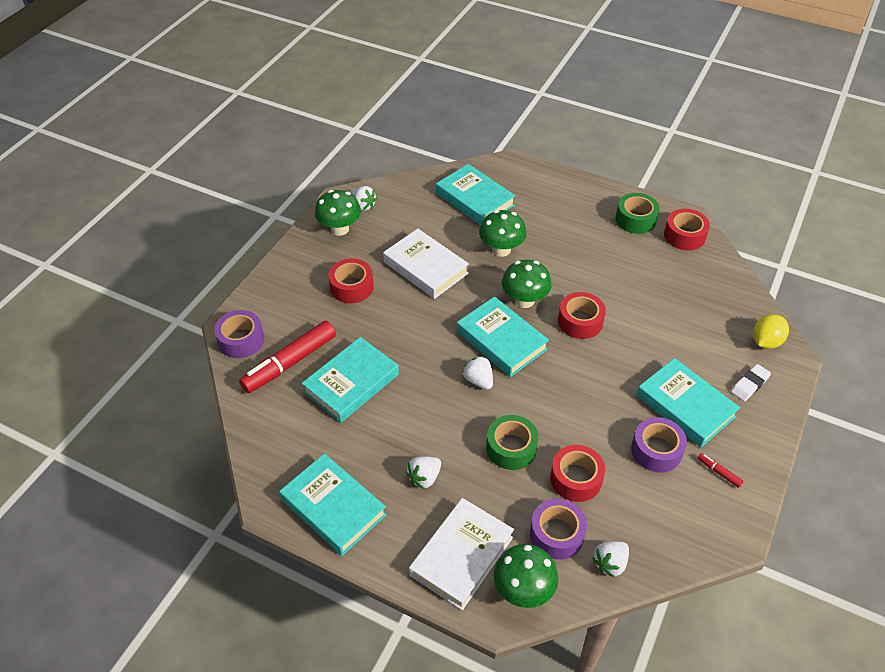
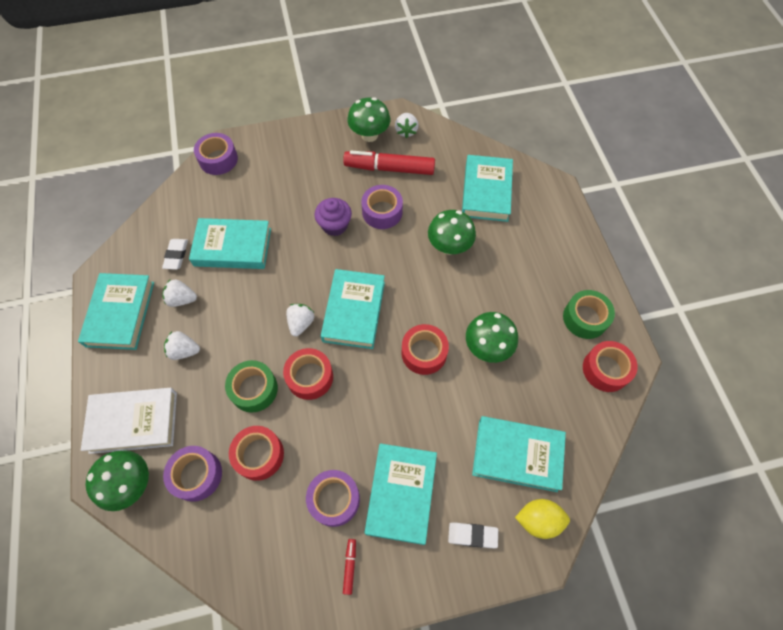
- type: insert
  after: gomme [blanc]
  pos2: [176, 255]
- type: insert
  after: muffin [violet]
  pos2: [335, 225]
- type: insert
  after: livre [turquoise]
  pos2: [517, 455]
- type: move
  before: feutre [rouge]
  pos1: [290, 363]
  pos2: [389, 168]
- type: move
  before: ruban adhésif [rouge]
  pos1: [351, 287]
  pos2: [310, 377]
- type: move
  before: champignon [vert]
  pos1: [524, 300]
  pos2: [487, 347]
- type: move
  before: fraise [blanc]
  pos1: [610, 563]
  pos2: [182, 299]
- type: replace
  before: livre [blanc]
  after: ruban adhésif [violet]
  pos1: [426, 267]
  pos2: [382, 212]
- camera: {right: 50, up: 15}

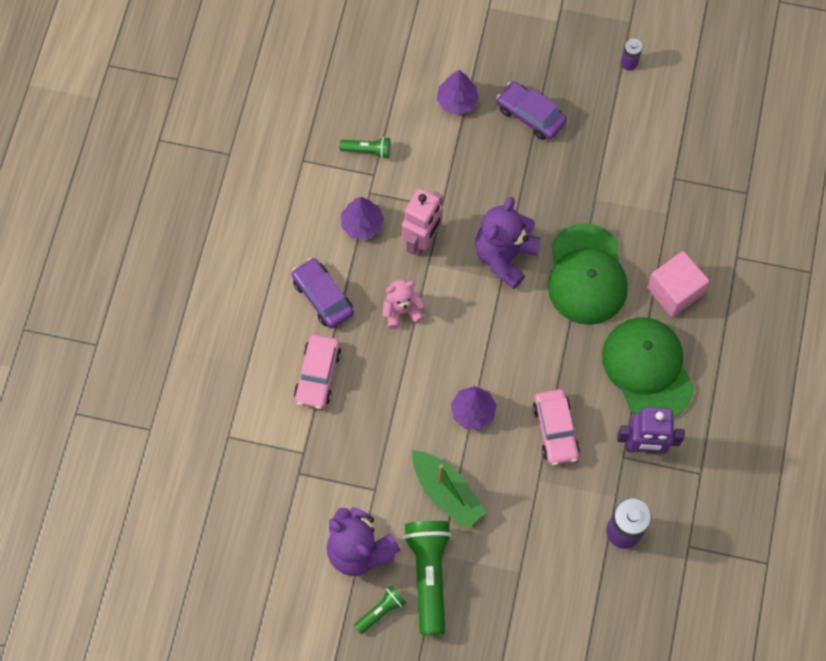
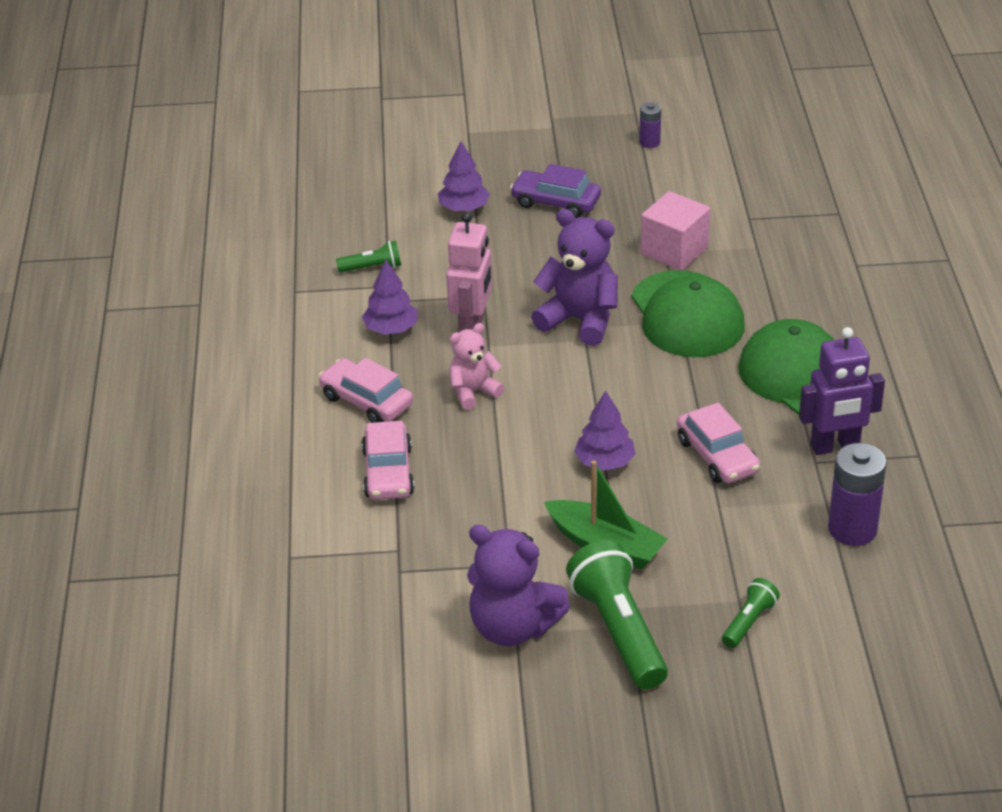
- type: move
  before: lampe de poche [vert]
  pos1: [381, 611]
  pos2: [749, 622]
- type: move
  before: cube [rose]
  pos1: [674, 291]
  pos2: [674, 251]
- type: recolor
  before: voiture [violet]
  after: voiture [rose]
  pos1: [323, 297]
  pos2: [366, 401]
- type: rotate
  before: ours en peluche [violet]
  pos1: [504, 256]
  pos2: [580, 320]
  turn: 105
- camera: {right: -15, up: -30}

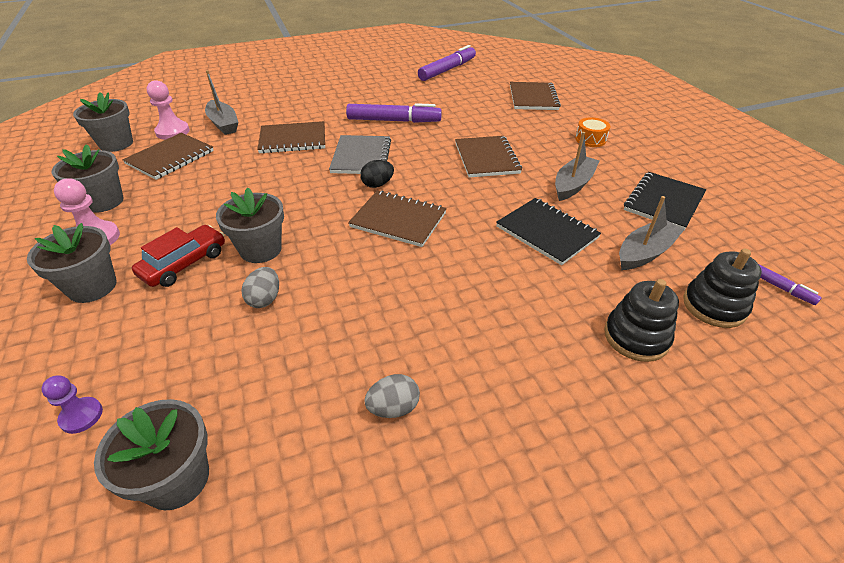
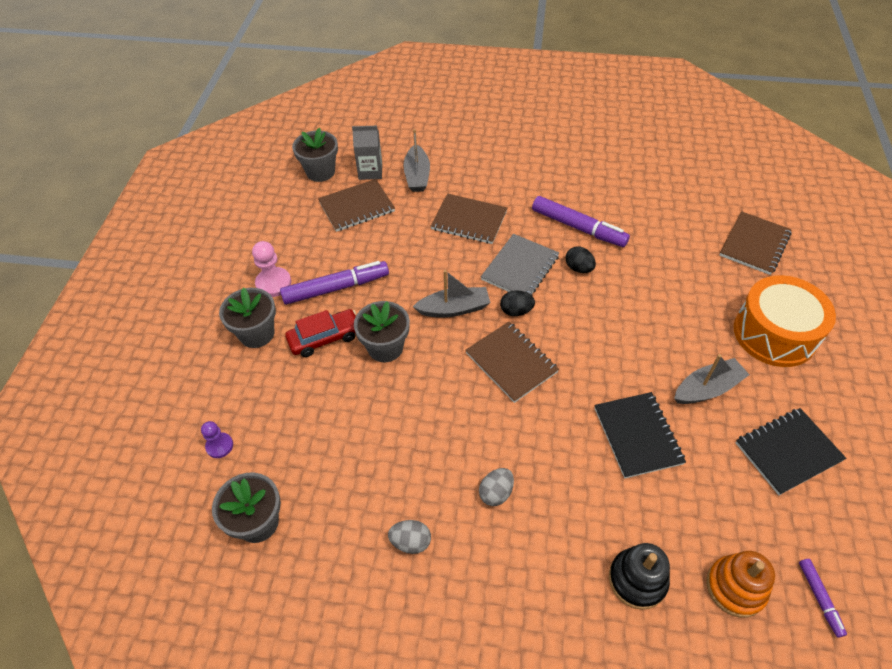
- type: delete
  before: pot de fleurs [gris]
  pos1: [103, 201]
- type: delete
  before: carnet [marron]
  pos1: [486, 158]
- type: insert
  after: œuf [noir]
  pos2: [578, 268]
- type: move
  before: œuf [gris]
  pos1: [265, 299]
  pos2: [496, 493]
- type: move
  before: feutre [violet]
  pos1: [447, 70]
  pos2: [336, 288]
- type: move
  before: bateau [gris]
  pos1: [645, 252]
  pos2: [454, 309]
- type: replace
  before: pion [rose]
  after: brique de lait [gris]
  pos1: [172, 132]
  pos2: [370, 171]
- type: recolor
  before: jouet à empiler [noir]
  after: jouet à empiler [orange]
  pos1: [714, 306]
  pos2: [735, 587]
- type: resize
  before: tambour [orange]
  pos1: [590, 139]
  pos2: [774, 333]
  scale: 2.28
- camera: {right: 30, up: 10}

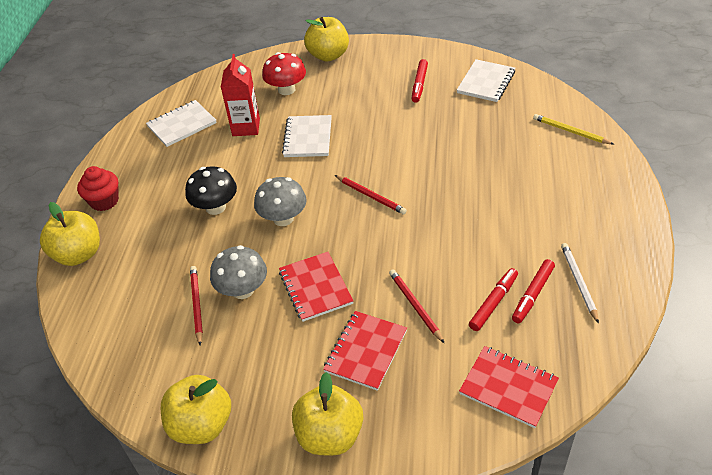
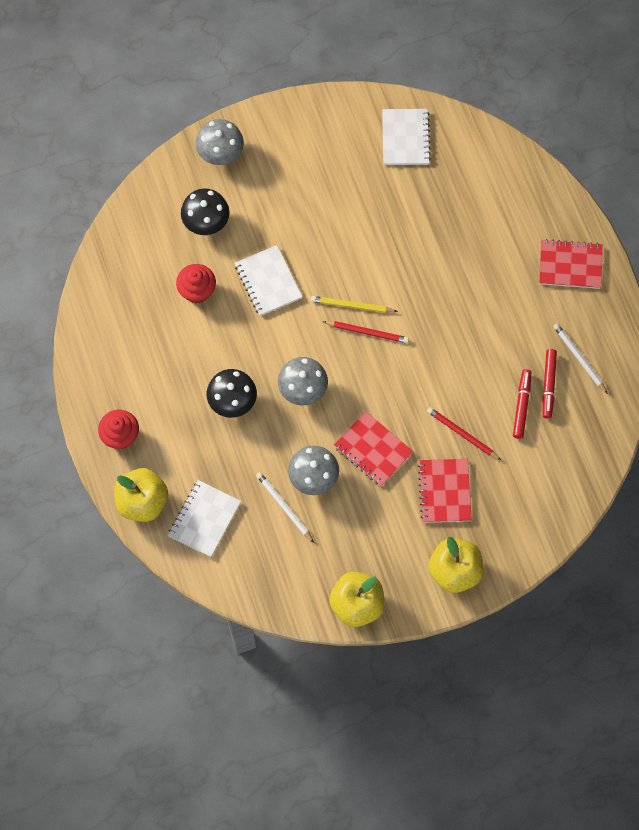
- type: delete
  before: feutre [rouge]
  pos1: [419, 84]
- type: move
  before: carnet [blanc]
  pos1: [182, 125]
  pos2: [204, 519]
- type: move
  before: carnet [rouge]
  pos1: [508, 387]
  pos2: [570, 265]
- type: move
  before: crayon [jaune]
  pos1: [570, 131]
  pos2: [352, 306]
- type: replace
  before: brique de lait [rouge]
  after: muffin [rouge]
  pos1: [246, 127]
  pos2: [197, 290]
- type: replace
  before: pomme [jaune]
  after: champignon [gris]
  pos1: [328, 55]
  pos2: [220, 152]
- type: recolor
  before: crayon [rouge]
  after: crayon [blanc]
  pos1: [196, 305]
  pos2: [284, 507]
- type: recolor
  before: champignon [rouge]
  after: champignon [noir]
  pos1: [286, 89]
  pos2: [206, 221]
- camera: {right: -30, up: 25}

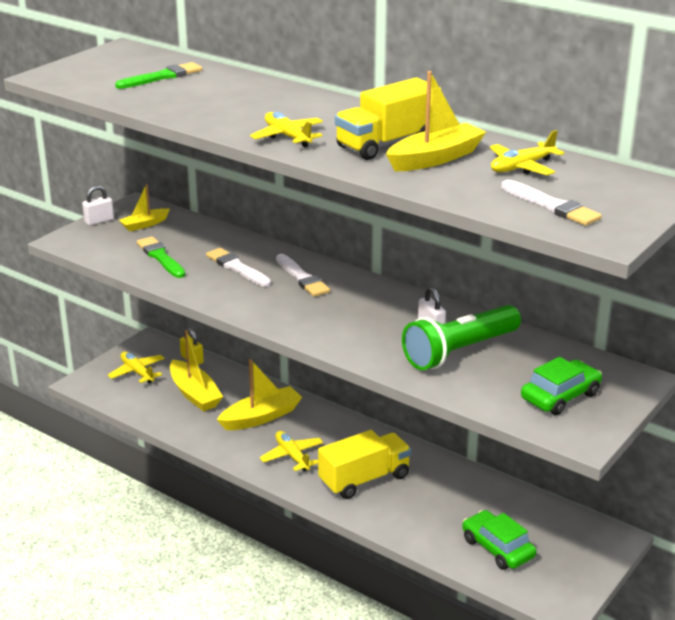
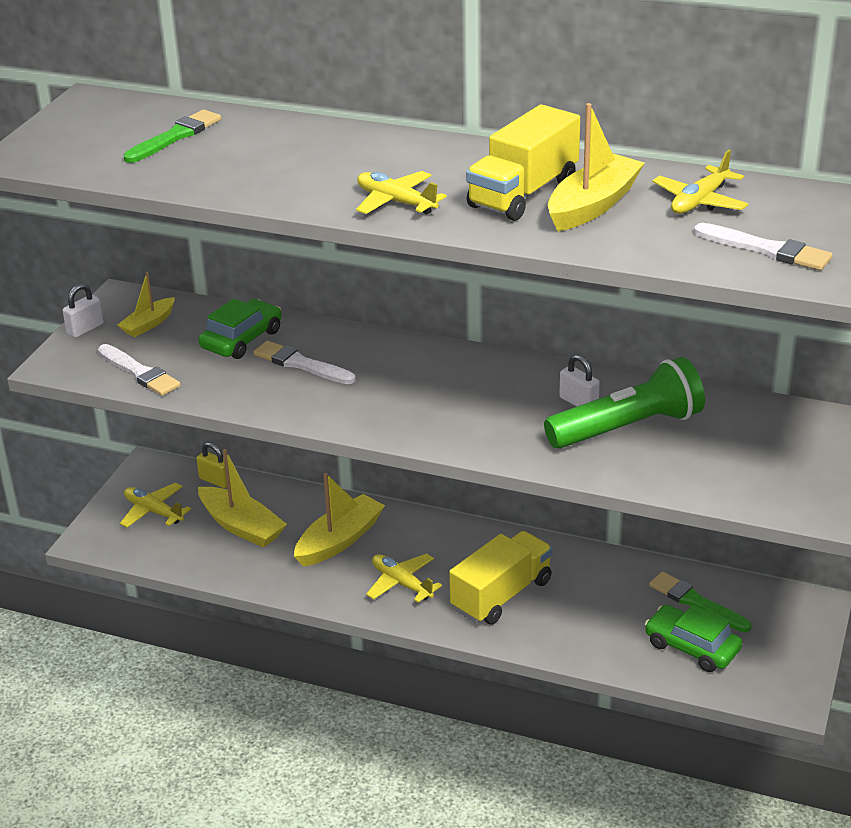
- type: move
  before: pinceau [vert]
  pos1: [160, 257]
  pos2: [696, 602]
- type: move
  before: pinceau [blanc]
  pos1: [302, 278]
  pos2: [139, 373]
- type: move
  before: voiture [vert]
  pos1: [560, 396]
  pos2: [242, 339]
- type: rotate
  before: lampe de poche [vert]
  pos1: [459, 351]
  pos2: [628, 428]
  turn: -150
- camera: {right: -15, up: 5}

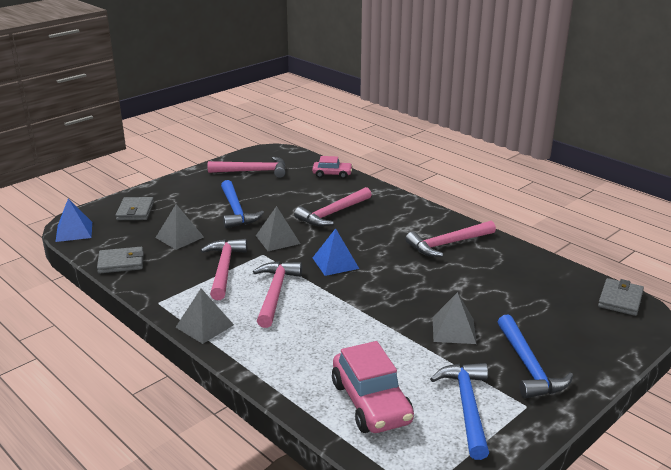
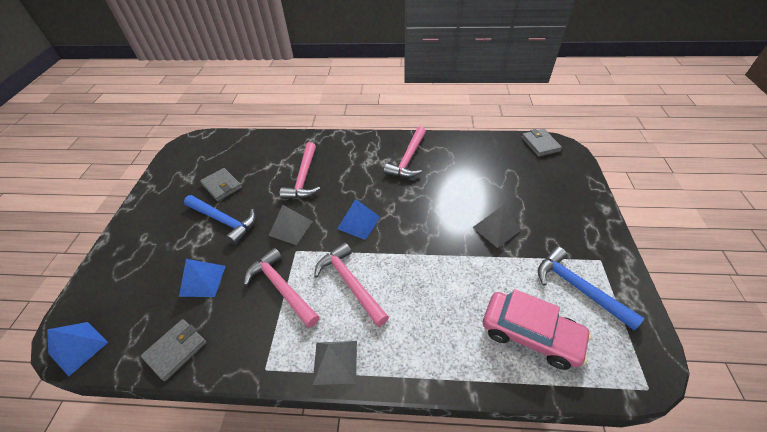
- type: delete
  before: marteau [rose]
  pos1: [253, 171]
- type: delete
  before: voiture [rose]
  pos1: [332, 174]
- type: delete
  before: marteau [bleu]
  pos1: [528, 366]
- type: move
  before: portefeuille [gris]
  pos1: [135, 211]
  pos2: [222, 186]
- type: recolor
  before: pyramide [gris]
  after: pyramide [bleu]
  pos1: [179, 237]
  pos2: [202, 280]
- camera: {right: -40, up: 20}

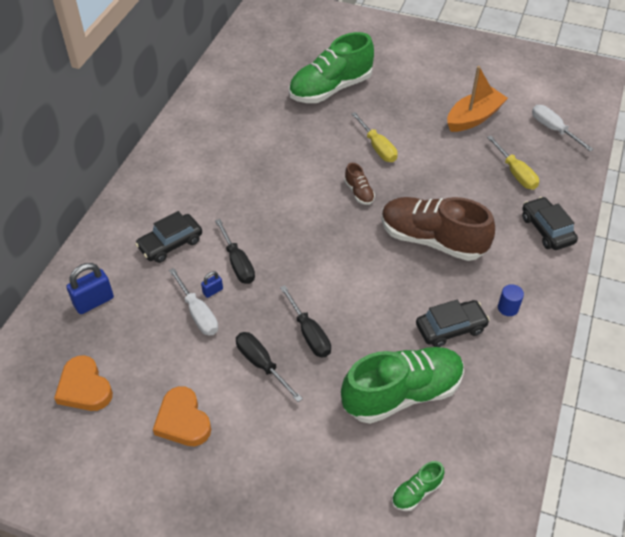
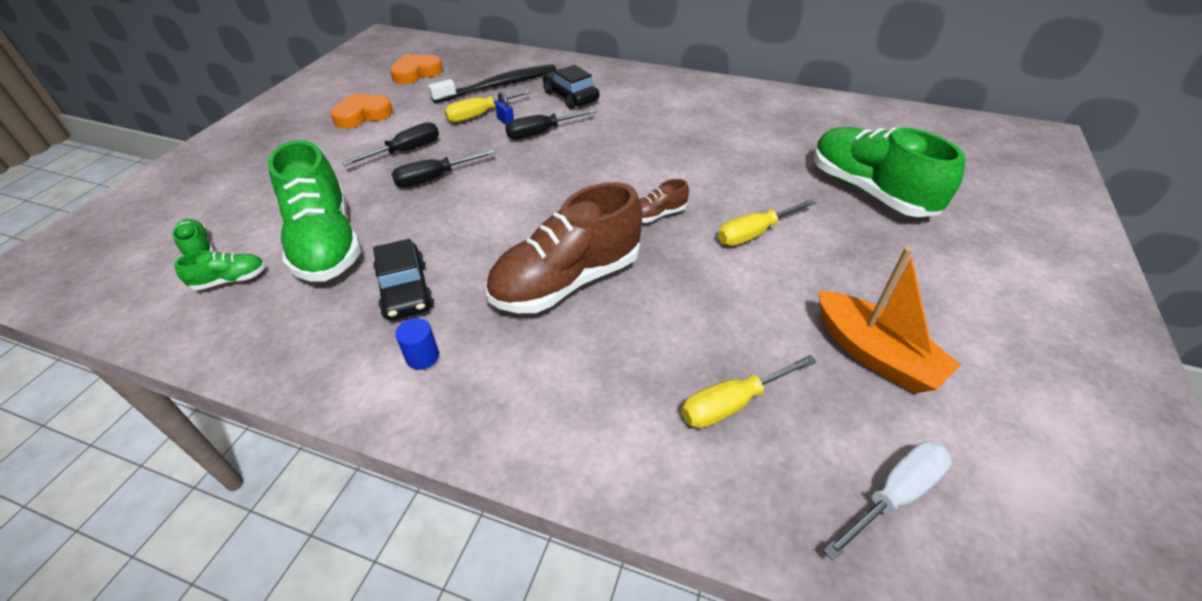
- type: delete
  before: cadenas [bleu]
  pos1: [94, 302]
- type: delete
  before: voiture [noir]
  pos1: [547, 229]
- type: insert
  after: chaussure [vert]
  pos2: [230, 280]
- type: insert
  after: brosse à dents [noir]
  pos2: [499, 86]
- type: recolor
  before: tournevis [blanc]
  after: tournevis [jaune]
  pos1: [198, 313]
  pos2: [479, 115]
- type: rotate
  before: chaussure [marron]
  pos1: [432, 240]
  pos2: [567, 281]
  turn: -150
- camera: {right: 90, up: -5}

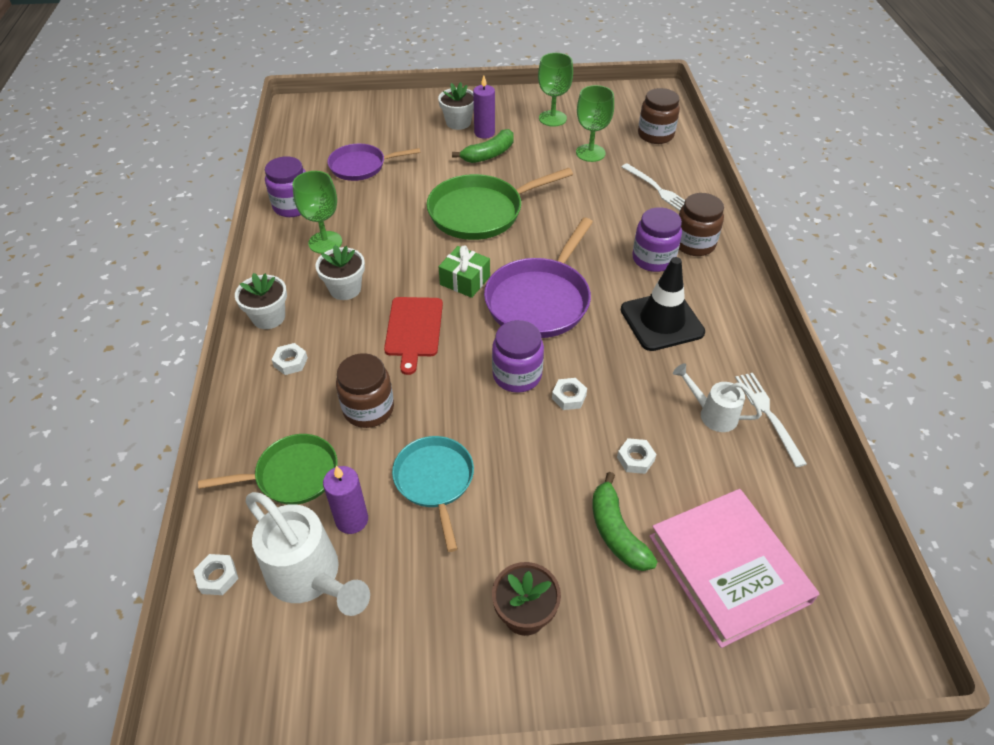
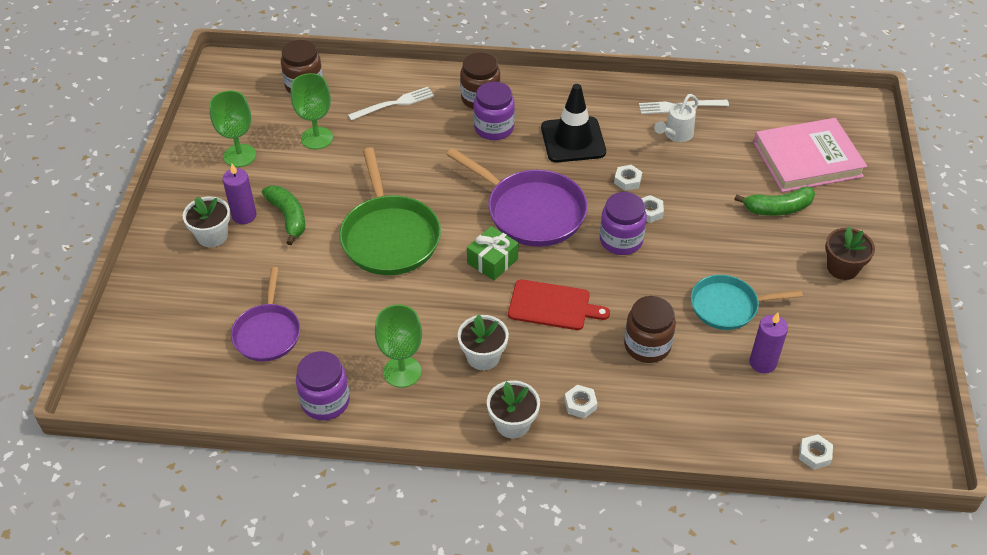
- type: delete
  before: poêle [vert]
  pos1: [292, 475]
- type: delete
  before: arrosoir [blanc]
  pos1: [310, 577]
- type: move
  before: écrou [blanc]
  pos1: [635, 459]
  pos2: [627, 180]
- camera: {right: -80, up: 0}

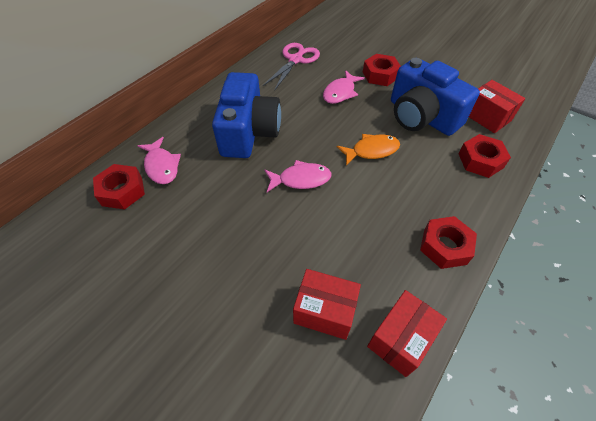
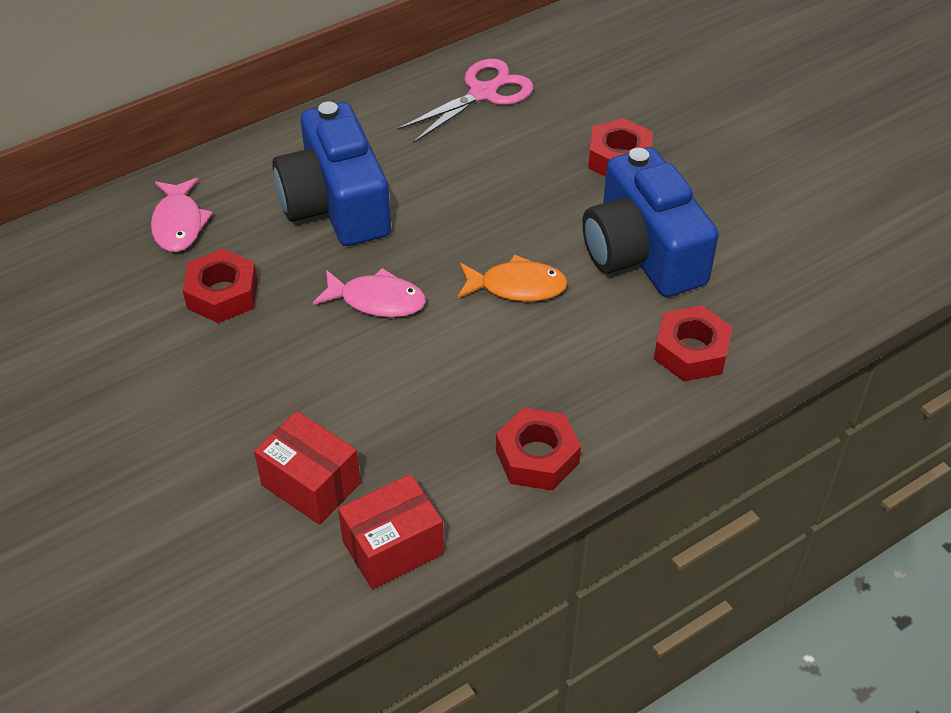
- type: delete
  before: poisson [rose]
  pos1: [340, 92]
- type: delete
  before: boîte [rouge]
  pos1: [487, 117]
- type: move
  before: écrou [rouge]
  pos1: [122, 191]
  pos2: [222, 294]
- type: rotate
  before: appareil photo [bleu]
  pos1: [249, 132]
  pos2: [335, 204]
  turn: 135
- camera: {right: 20, up: -5}

